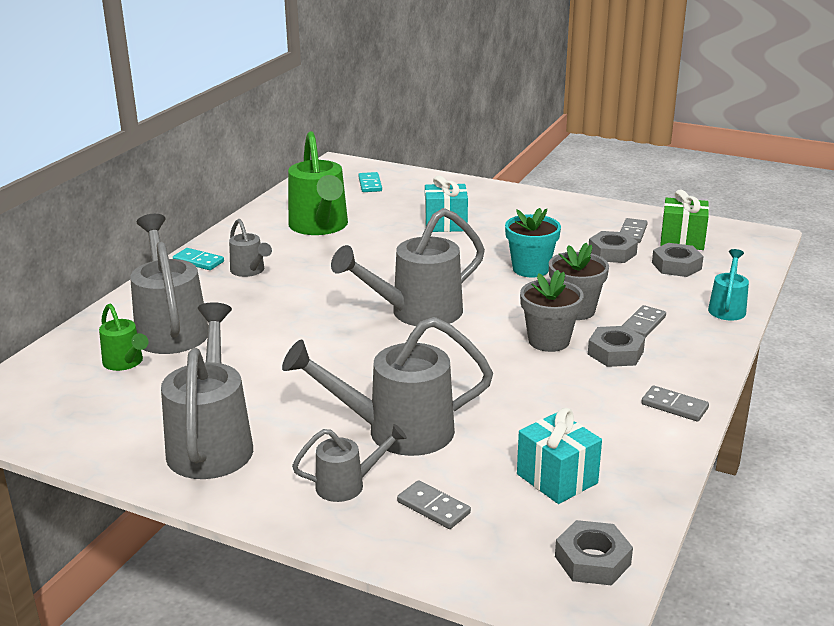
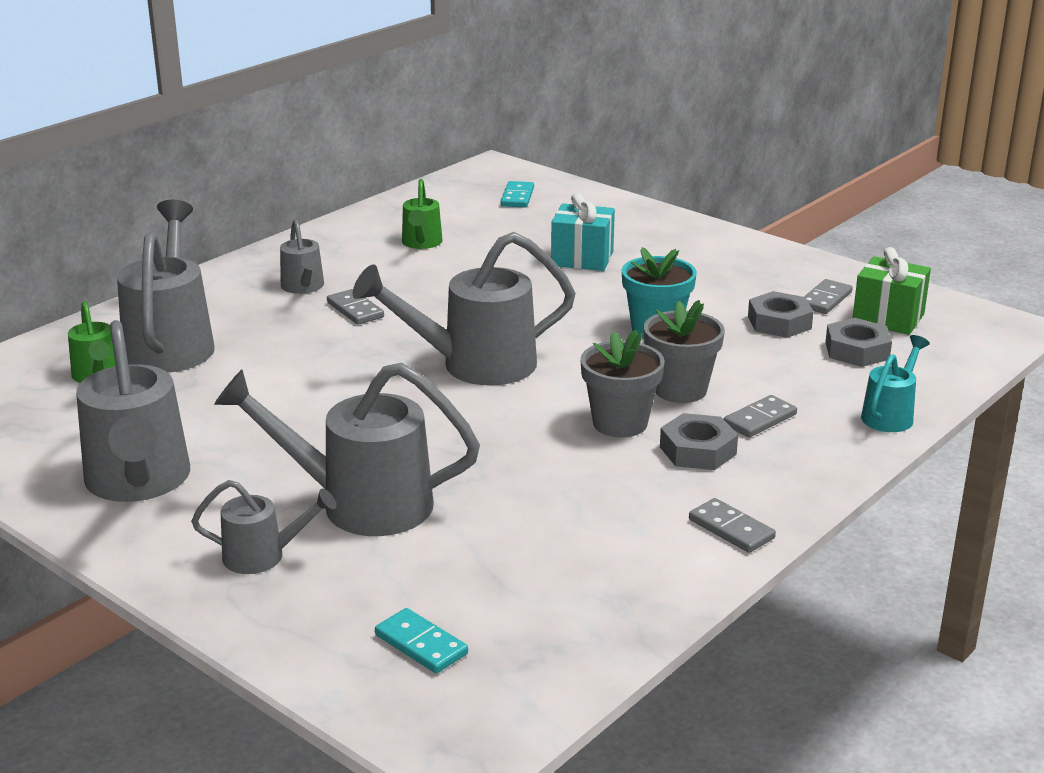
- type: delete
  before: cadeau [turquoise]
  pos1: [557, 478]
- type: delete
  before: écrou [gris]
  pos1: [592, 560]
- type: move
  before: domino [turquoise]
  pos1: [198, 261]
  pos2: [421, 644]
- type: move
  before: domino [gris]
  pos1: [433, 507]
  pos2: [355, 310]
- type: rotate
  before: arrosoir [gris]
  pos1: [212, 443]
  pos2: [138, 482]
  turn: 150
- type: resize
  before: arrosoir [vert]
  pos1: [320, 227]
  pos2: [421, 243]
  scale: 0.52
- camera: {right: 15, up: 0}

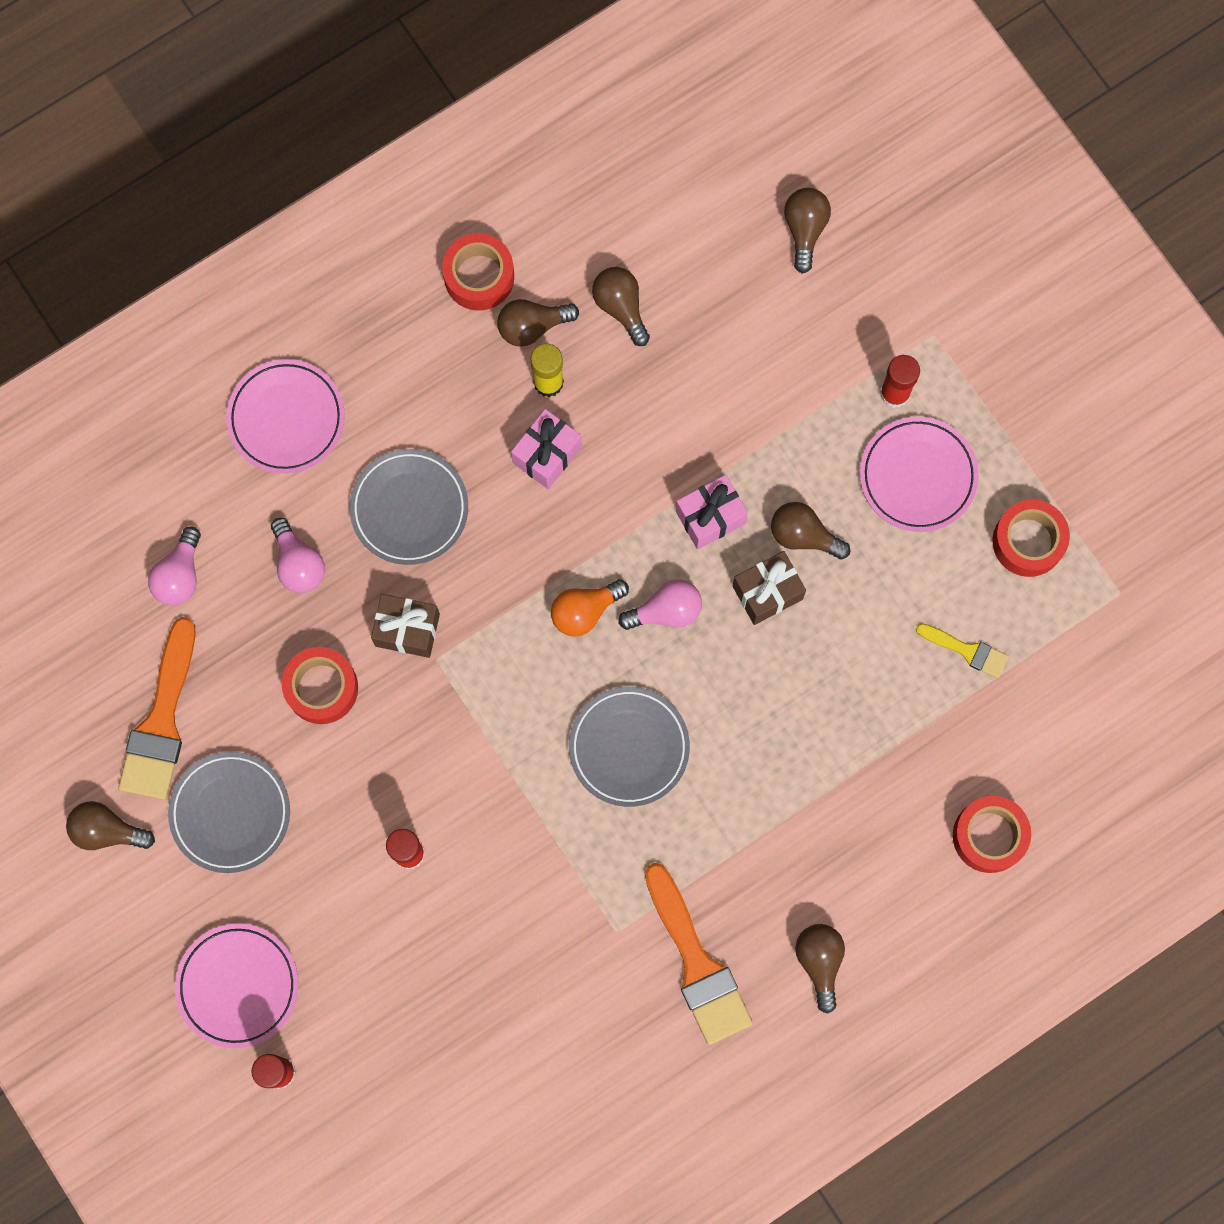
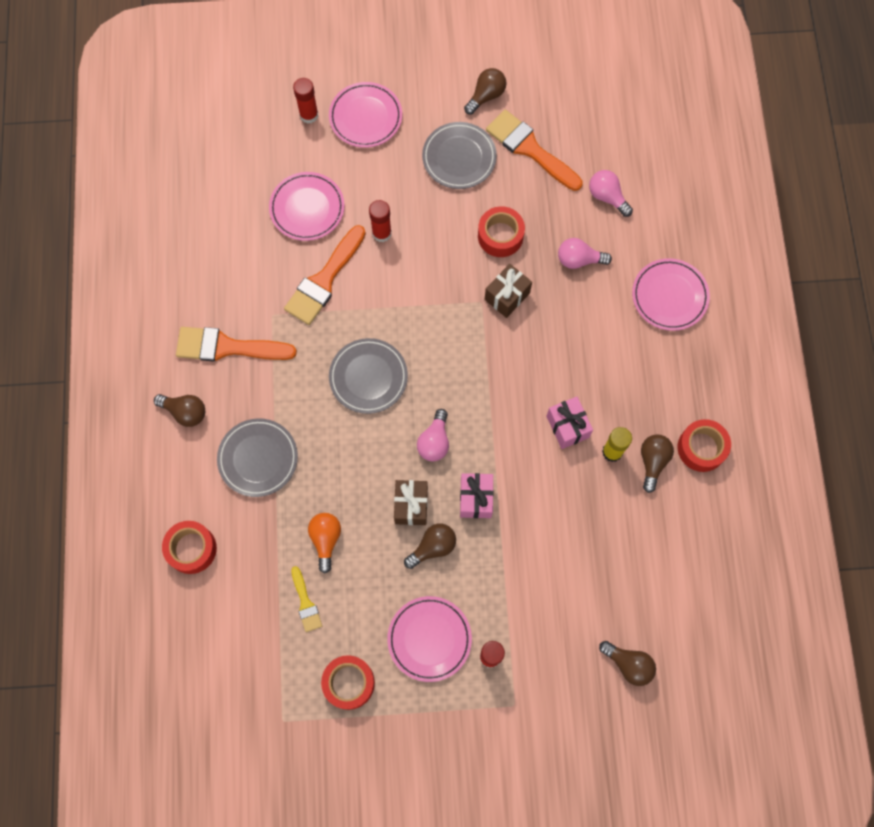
- type: delete
  before: ampoule [marron]
  pos1: [621, 307]
- type: insert
  after: assiette [rose]
  pos2: [307, 208]
- type: insert
  after: pinceau [orange]
  pos2: [324, 280]
- type: move
  before: assiette [gris]
  pos1: [409, 508]
  pos2: [258, 458]
- type: move
  before: ampoule [orange]
  pos1: [585, 611]
  pos2: [326, 540]
- type: rotate
  before: pinceau [jaune]
  pos1: [967, 650]
  pos2: [306, 603]
  turn: -75
- camera: {right: 120, up: -5}

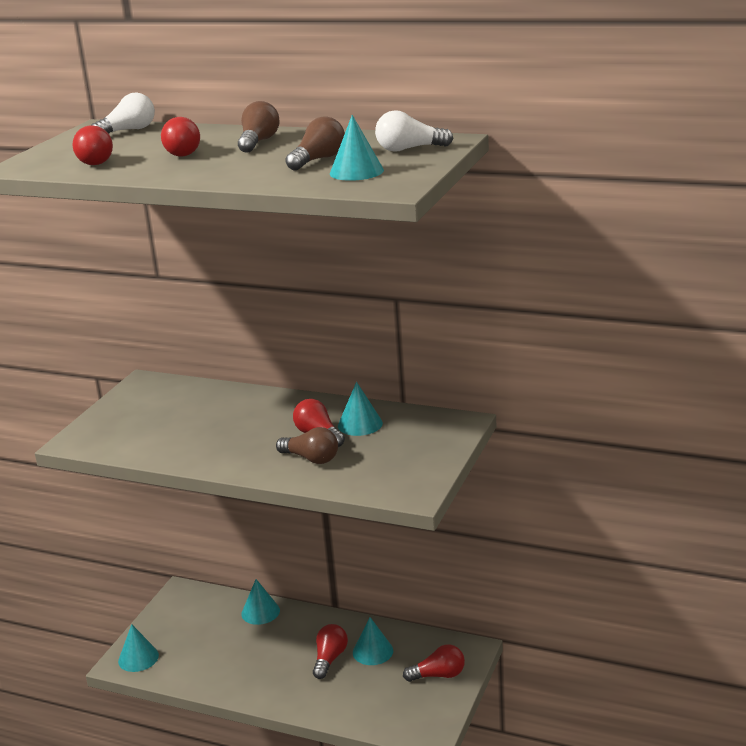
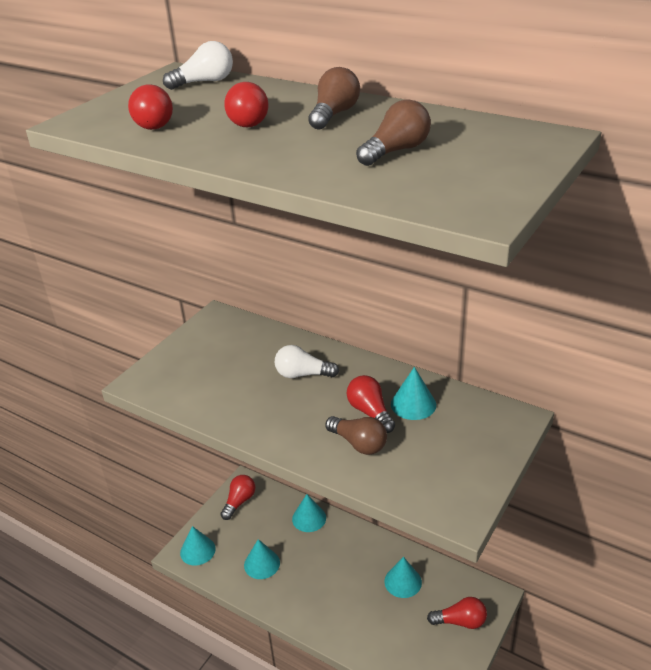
- type: move
  before: ampoule [rouge]
  pos1: [330, 659]
  pos2: [239, 502]
- type: move
  before: cône [turquoise]
  pos1: [356, 172]
  pos2: [262, 564]
- type: move
  before: ampoule [blanc]
  pos1: [409, 149]
  pos2: [302, 374]
- camera: {right: 10, up: 10}

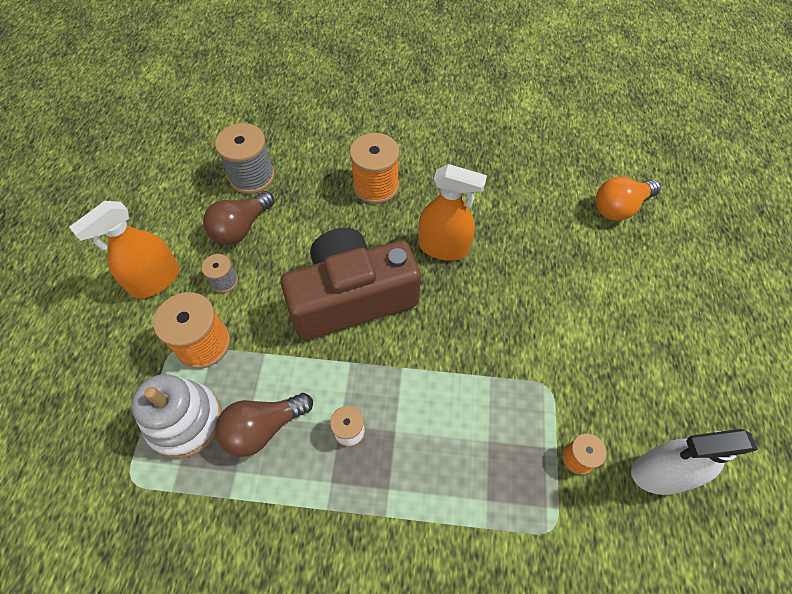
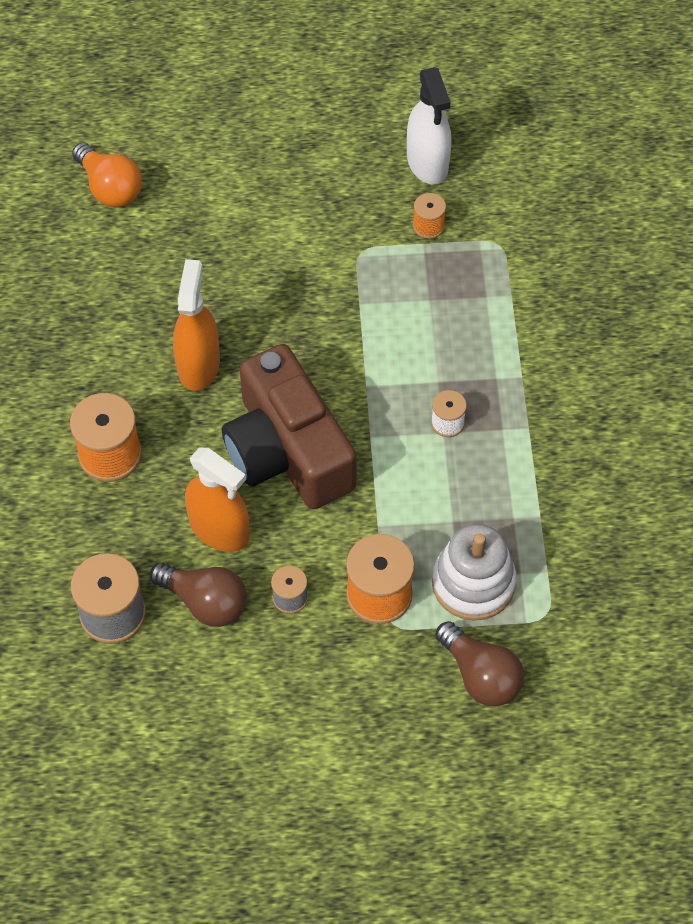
- type: move
  before: vaporisateur [orange]
  pos1: [155, 280]
  pos2: [219, 529]
- type: move
  before: ampoule [marron]
  pos1: [263, 428]
  pos2: [480, 675]
- camera: {right: -100, up: 0}

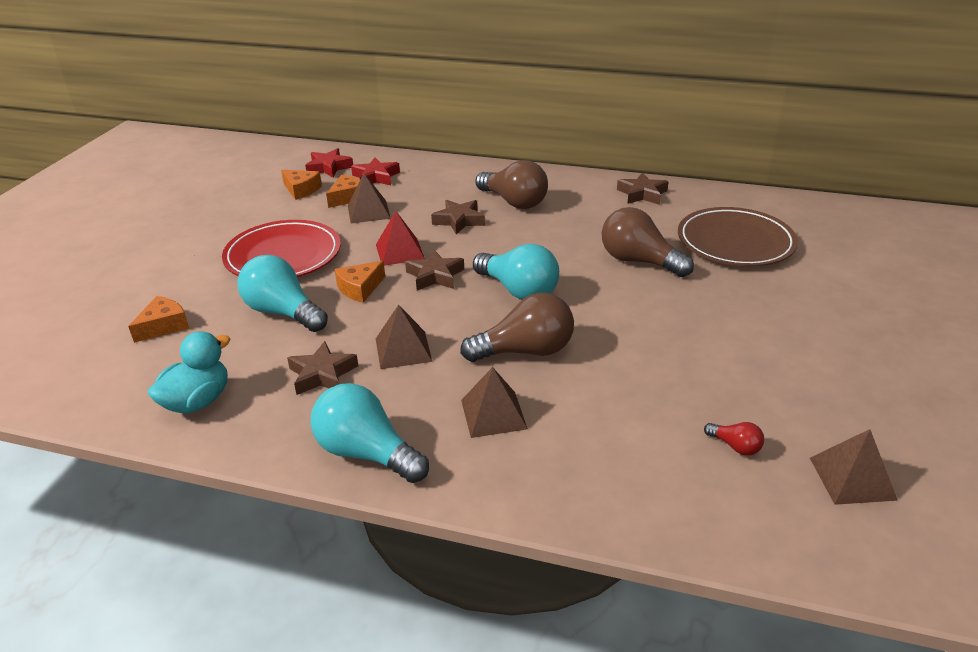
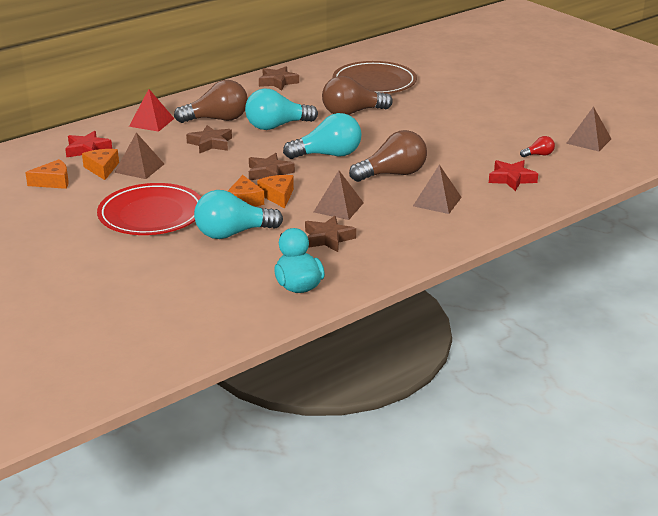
- type: move
  before: fromage [orange]
  pos1: [164, 326]
  pos2: [278, 196]
- type: move
  before: étoile [rouge]
  pos1: [329, 167]
  pos2: [511, 179]
- type: move
  before: ampoule [turquoise]
  pos1: [366, 453]
  pos2: [276, 126]
- type: move
  before: pyramide [rouge]
  pos1: [399, 251]
  pos2: [151, 122]
- type: rotate
  before: ampoule [marron]
  pos1: [525, 351]
  pos2: [393, 174]
  turn: 45
- camera: {right: -55, up: -5}

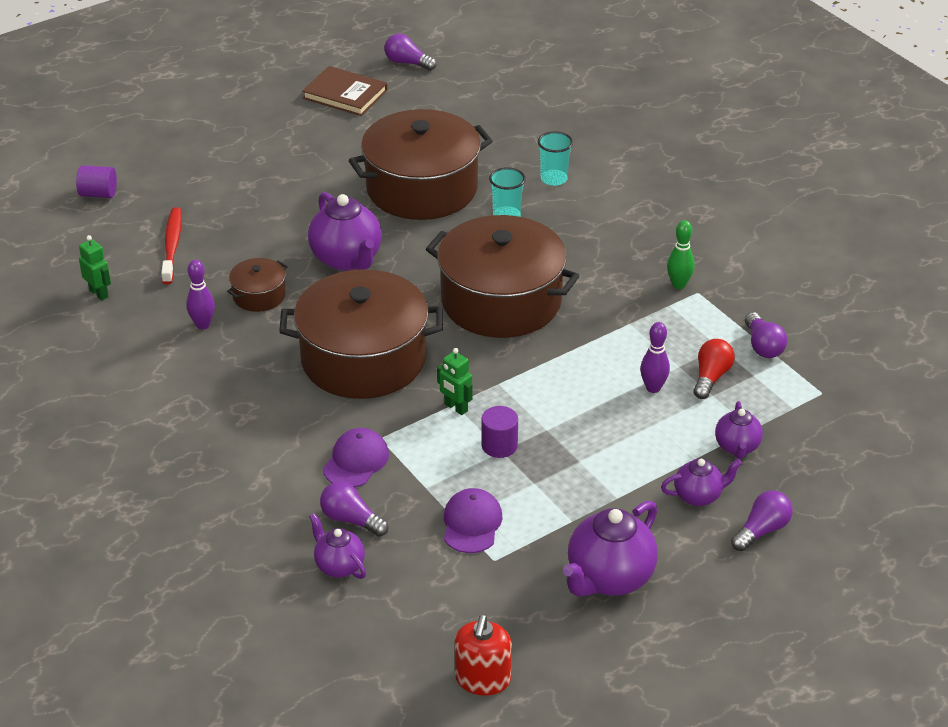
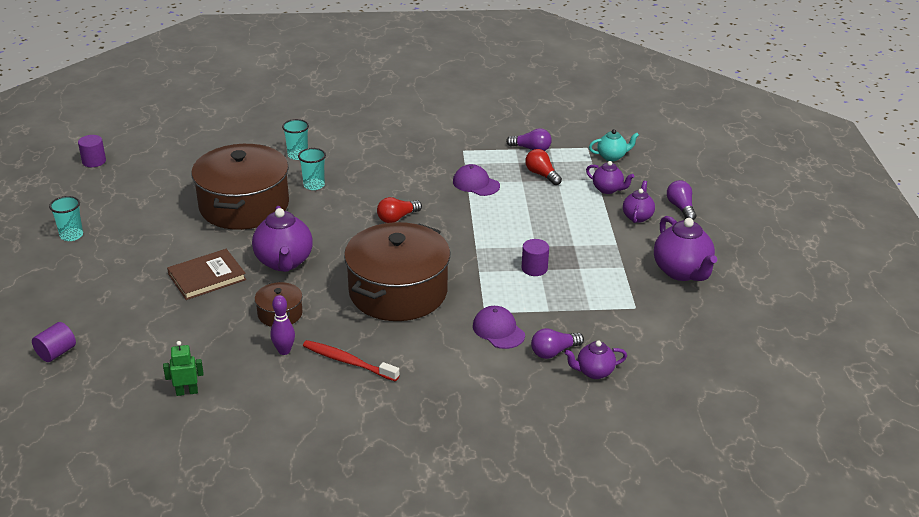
- type: delete
  before: robot [vert]
  pos1: [455, 408]
- type: delete
  before: distributeur de savon [rouge]
  pos1: [482, 679]
- type: delete
  before: quille [violet]
  pos1: [653, 388]
- type: delete
  before: quille [vert]
  pos1: [678, 285]
- type: insert
  after: gobelet [turquoise]
  pos2: [71, 235]
- type: insert
  after: théière [turquoise]
  pos2: [612, 157]
- type: move
  before: brosse à dents [rouge]
  pos1: [172, 246]
  pos2: [348, 362]
- type: move
  before: livre [marron]
  pos1: [345, 94]
  pos2: [207, 277]
- type: move
  before: casquette [violet]
  pos1: [472, 523]
  pos2: [476, 184]
- type: replace
  before: ampoule [violet]
  after: cylindre [violet]
  pos1: [407, 63]
  pos2: [94, 161]
- type: replace
  before: marmite [marron]
  after: ampoule [rouge]
  pos1: [501, 301]
  pos2: [397, 218]
- type: rotate
  before: théière [violet]
  pos1: [347, 259]
  pos2: [284, 262]
  turn: 75
- camera: {right: -60, up: -5}

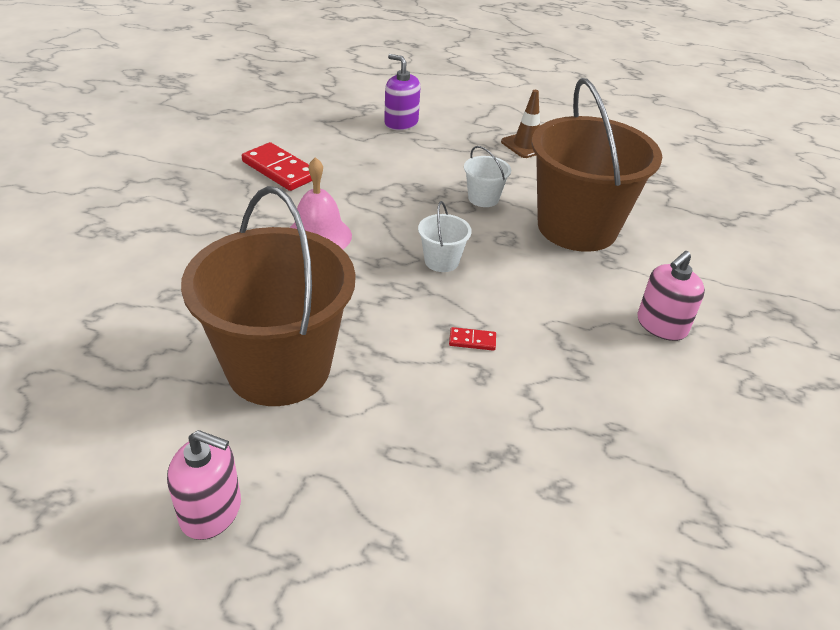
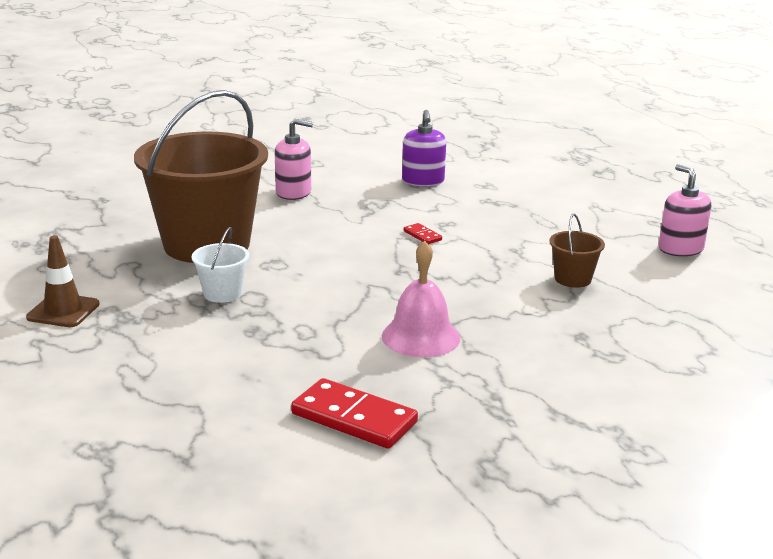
- type: delete
  before: seau [blanc]
  pos1: [441, 261]
- type: move
  before: distributeur de savon [violet]
  pos1: [401, 123]
  pos2: [423, 181]
- type: rotate
  before: domino [rouge]
  pos1: [280, 170]
  pos2: [354, 418]
  turn: -60
- type: resize
  before: seau [marron]
  pos1: [279, 367]
  pos2: [573, 279]
  scale: 0.4
- camera: {right: -130, up: -15}

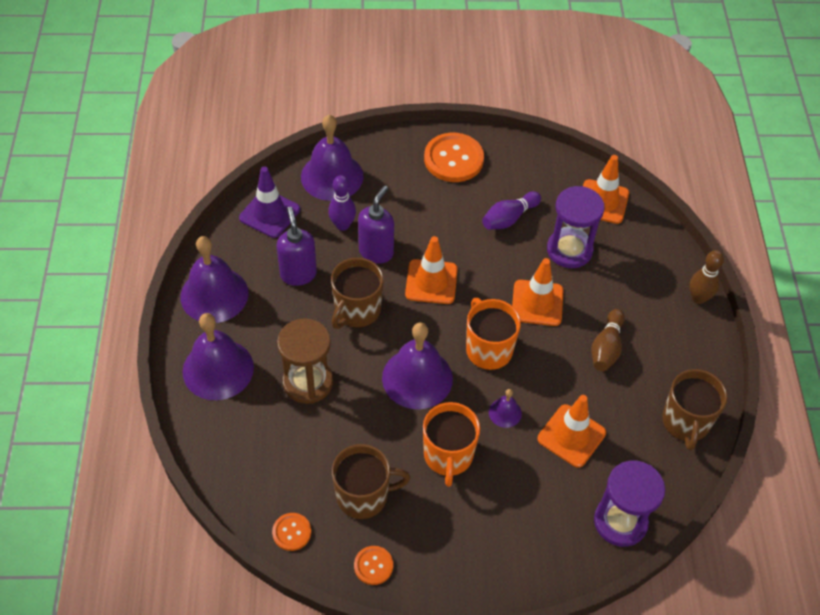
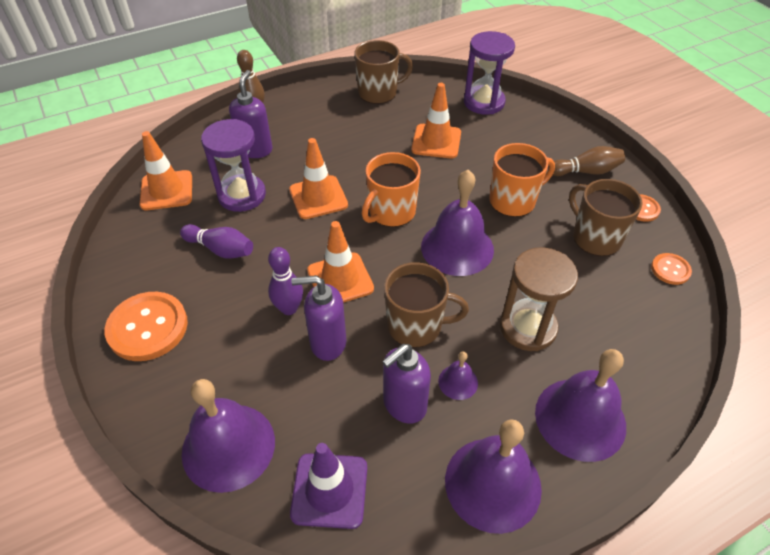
- type: insert
  after: distributeur de savon [violet]
  pos2: [255, 150]
- type: move
  before: quille [violet]
  pos1: [342, 225]
  pos2: [289, 308]
- type: move
  before: cloche [violet]
  pos1: [505, 413]
  pos2: [458, 382]
- type: move
  before: quille [marron]
  pos1: [606, 348]
  pos2: [586, 171]
- camera: {right: -115, up: -5}

